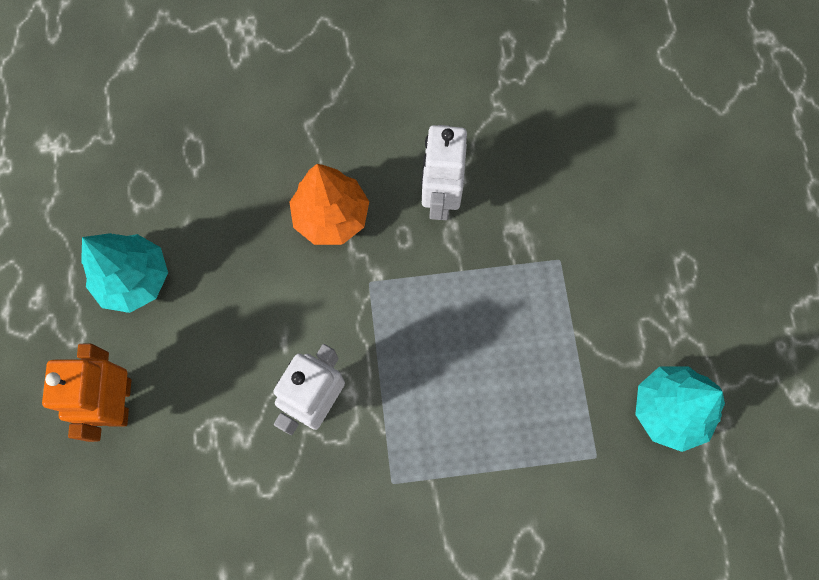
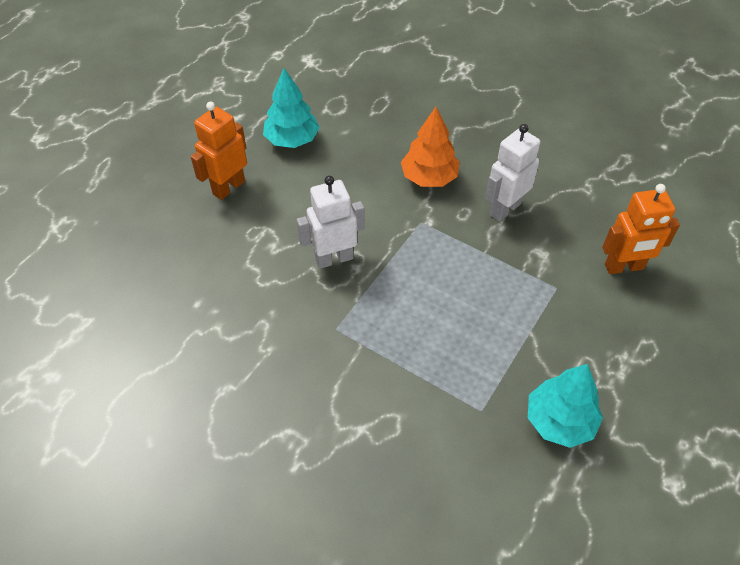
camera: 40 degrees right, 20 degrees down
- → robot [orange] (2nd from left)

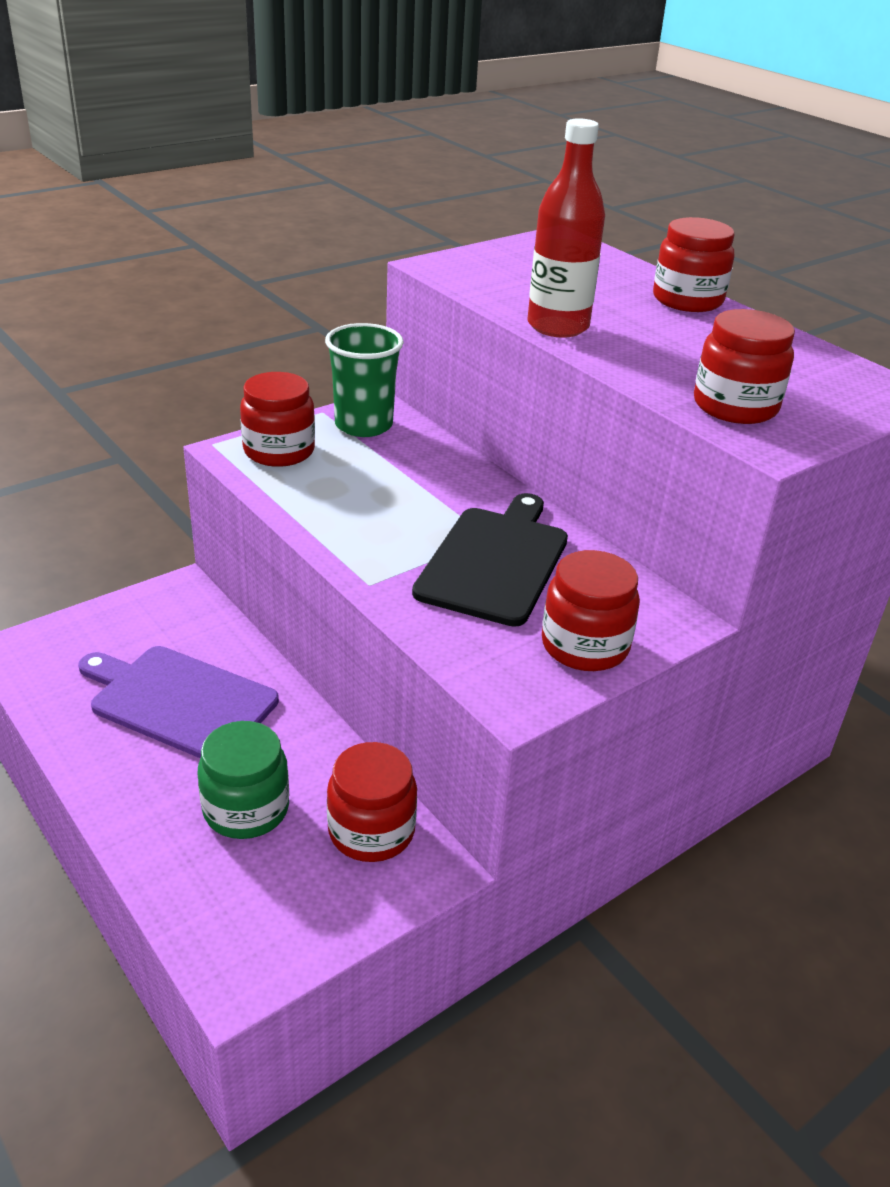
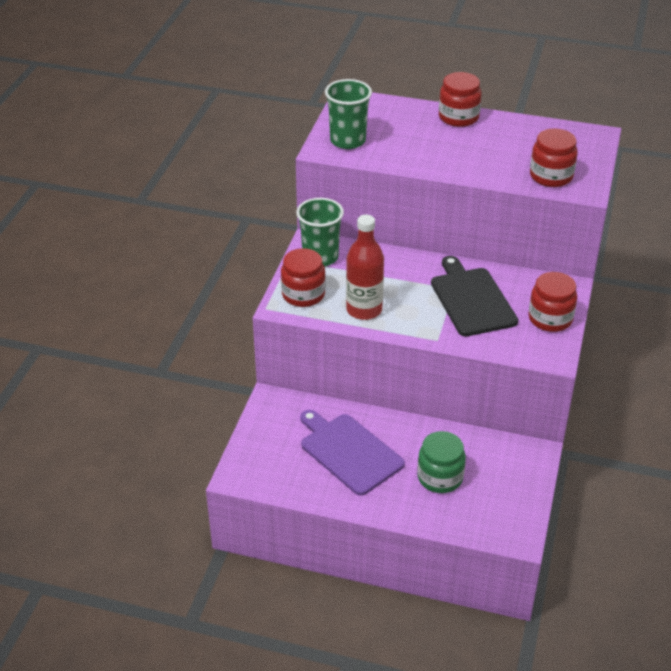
camera: 35 degrees left, 5 degrees up
bouteille [rouge], moved
planche à découper [violet], 60 degrees clockwise
bocal [rouge] (2nd from left) → -
- → gobelet [vert] (2nd from left)

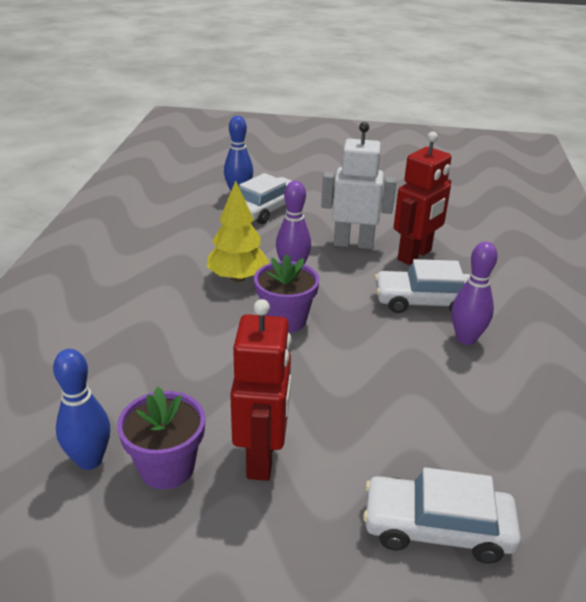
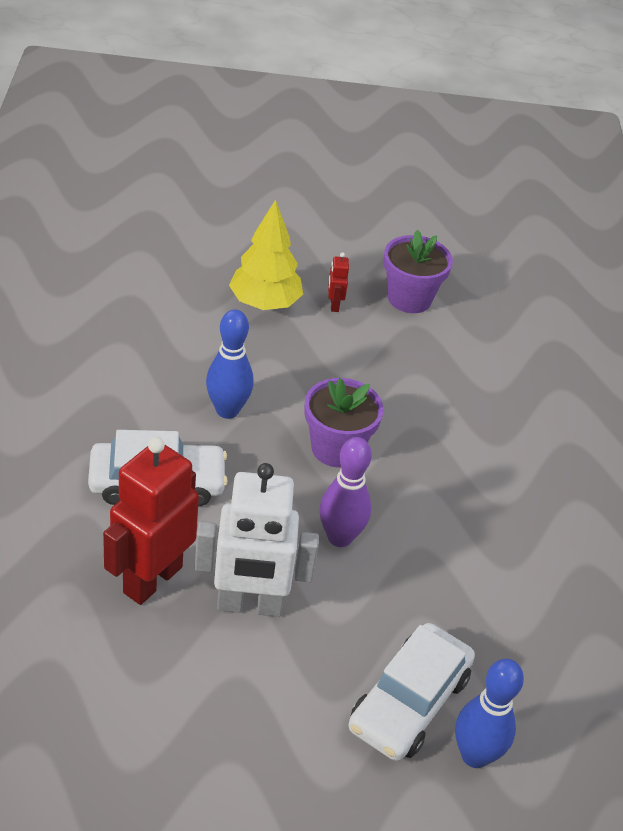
camera: 170 degrees right, 10 degrees up
arbre [jaune], moved
quille [violet] (2nd from left) → -
robot [rouge] (1st from left in the first image) → robot [rouge] (2nd from left), x0.41
quille [bleu] (1st from left), moved
voiture [blanc] (3rd from left) → -

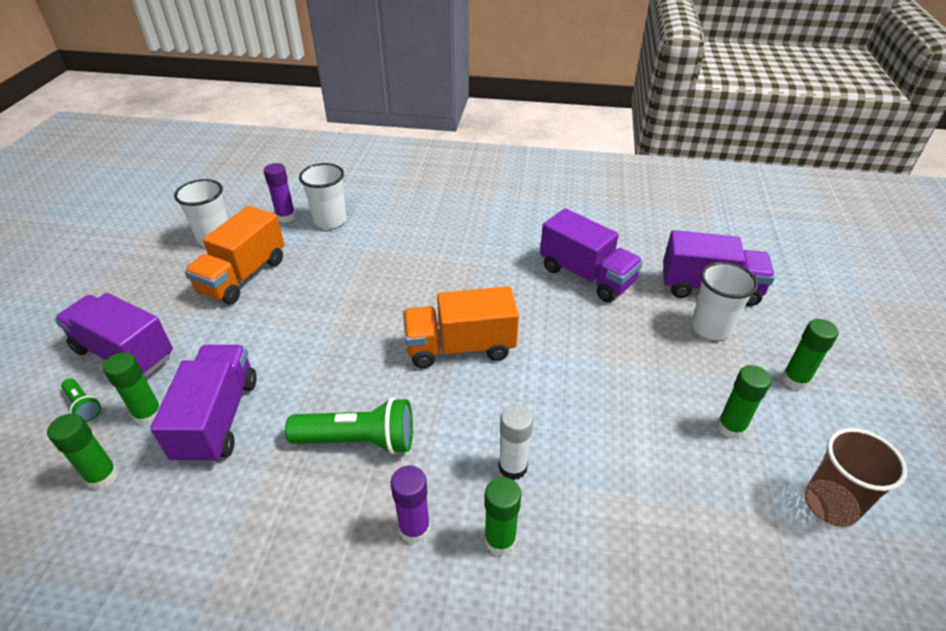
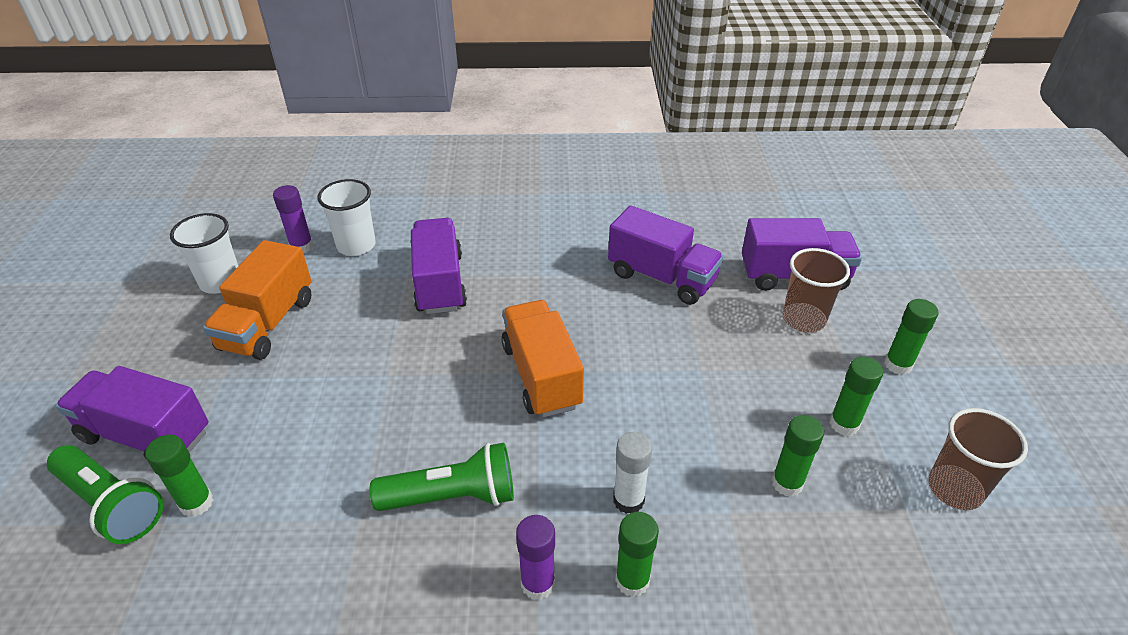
camera: 10 degrees left, 0 degrees up
gobelet [blanc] (3rd from left) → gobelet [marron] (1st from left)
camion [orange] (2nd from left), 90 degrees clockwise
camion [violet] (2nd from left), moved
lampe de poche [vert] (1st from left), x1.99
bâton de colle [vert] (1st from left in the first image) → bâton de colle [vert] (3rd from left), moved

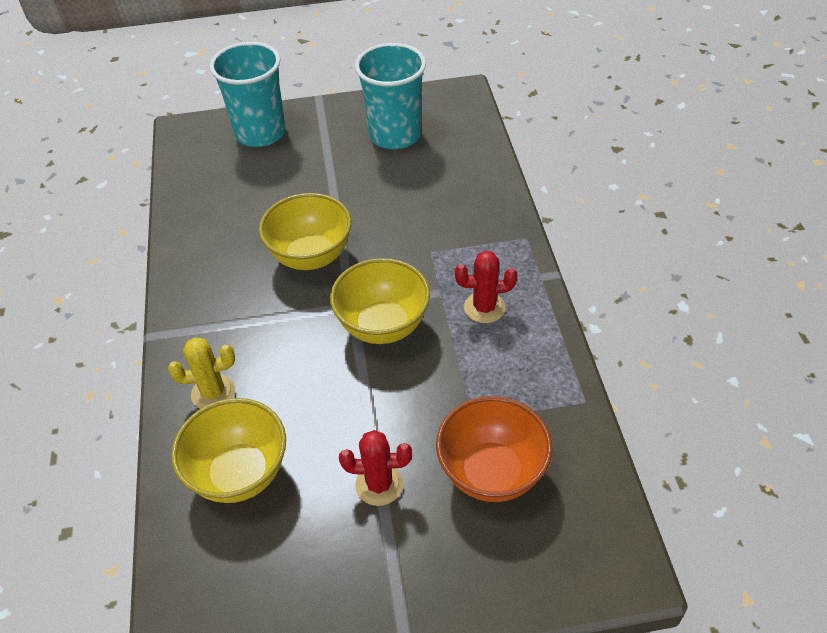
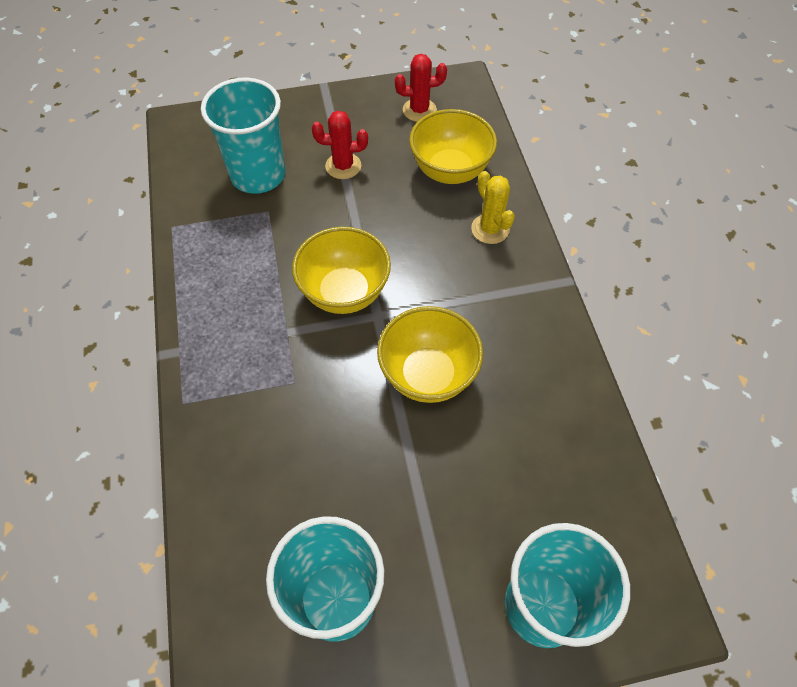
camera: 175 degrees right, 10 degrees up
cactus [rouge] (2nd from left), moved
cactus [jaune], 75 degrees clockwise
bol [orange] → gobelet [turquoise] (1st from left)

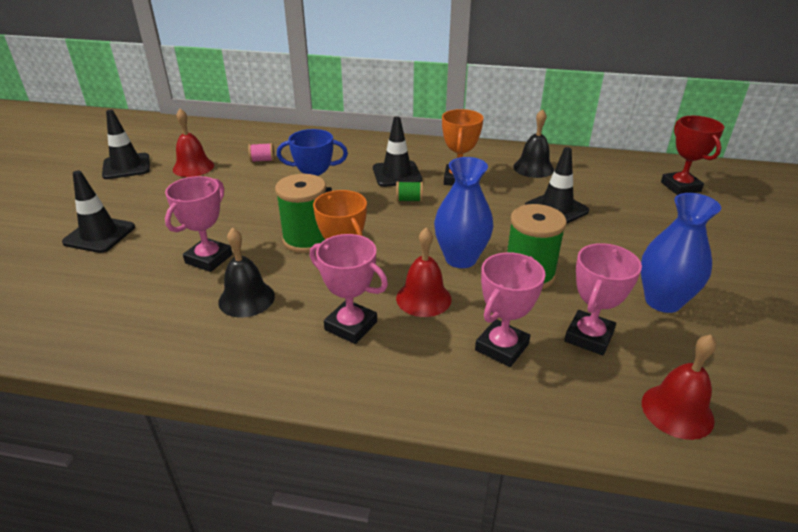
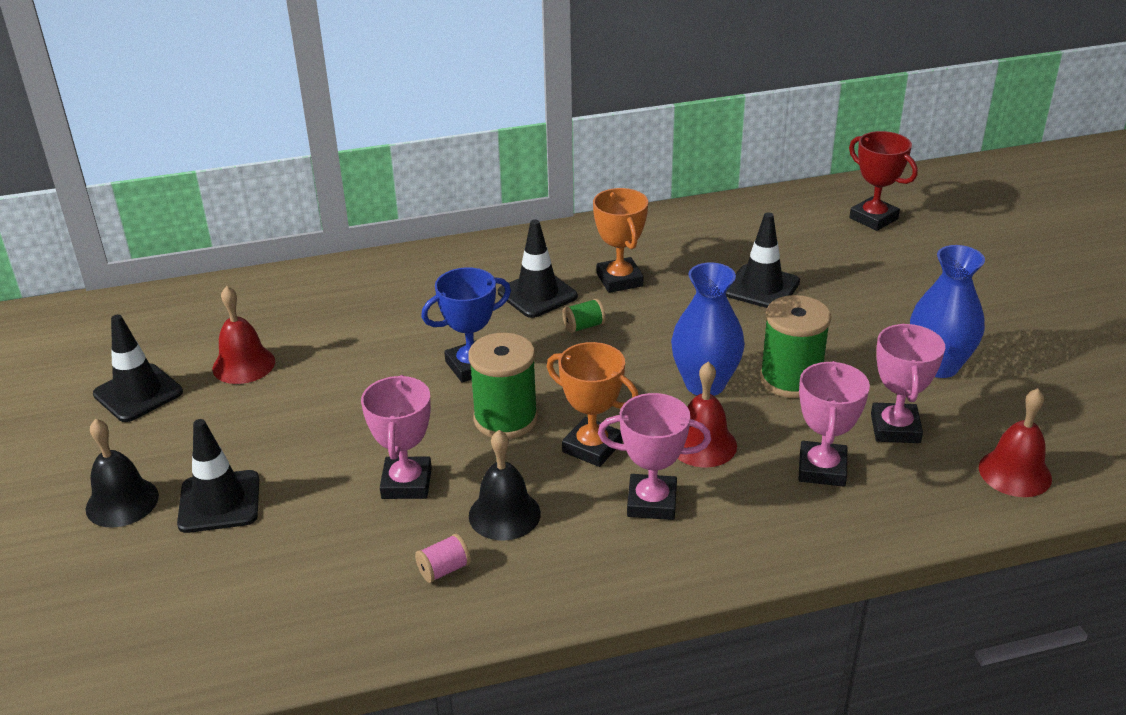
camera: 25 degrees left, 0 degrees up
cloche [noir] (2nd from left in the first image) → cloche [noir] (1st from left), moved
bobine [rose], moved

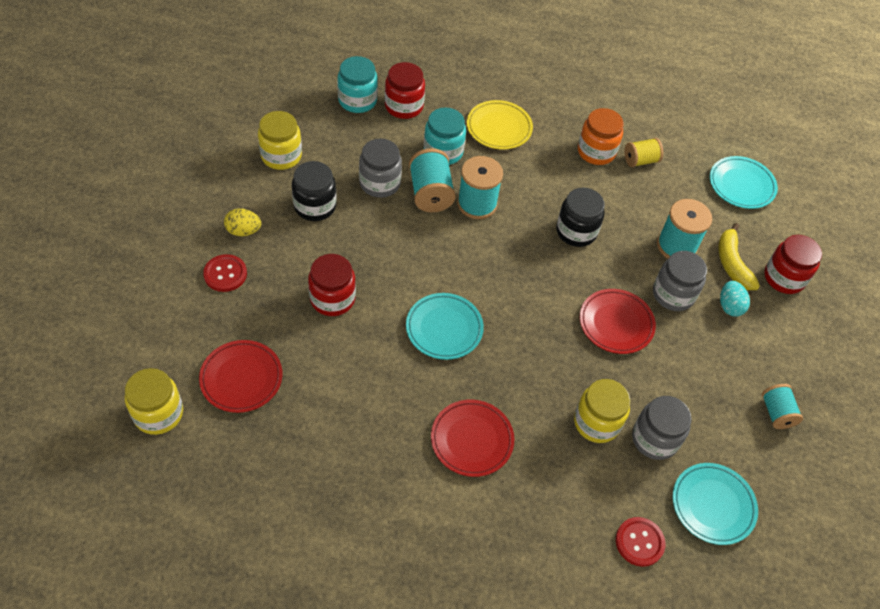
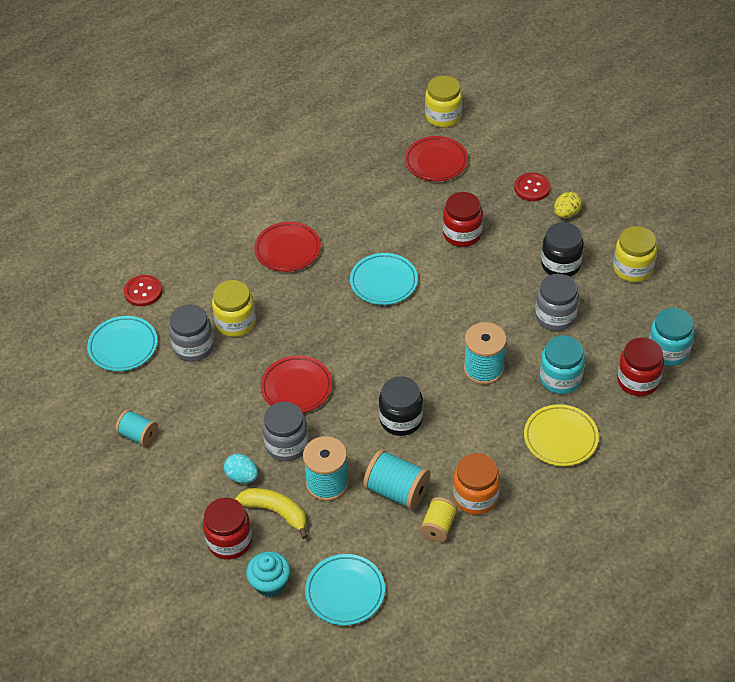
camera: 135 degrees right, 5 degrees down
bobine [turquoise] (1st from left in the first image) → bobine [turquoise] (3rd from left), moved
- → muffin [turquoise]

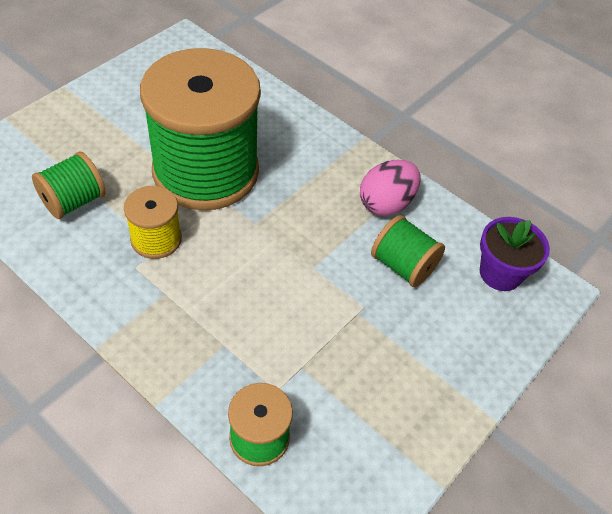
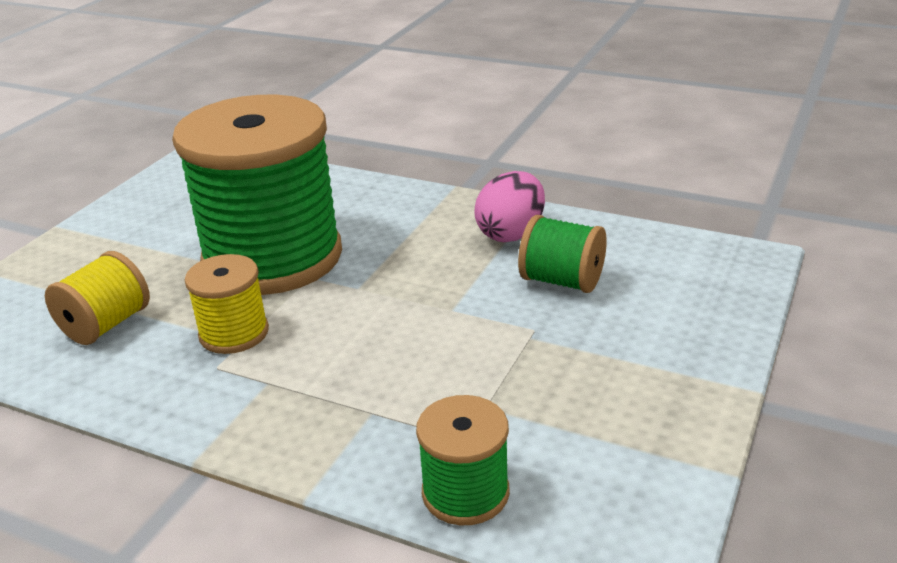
camera: 10 degrees left, 20 degrees down
bobine [vert] (1st from left) → bobine [jaune] (1st from left)
pot de fleurs [violet] → -

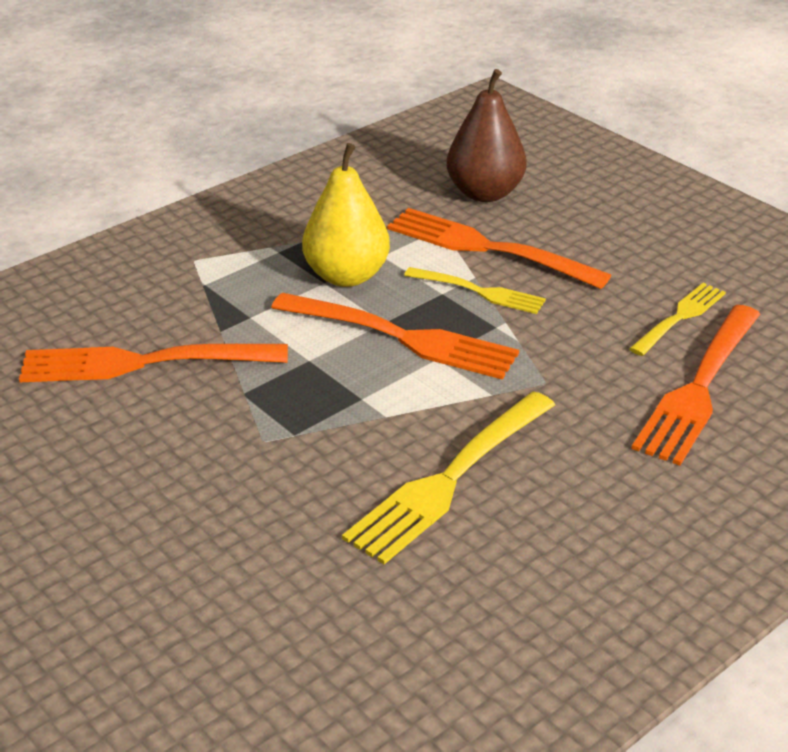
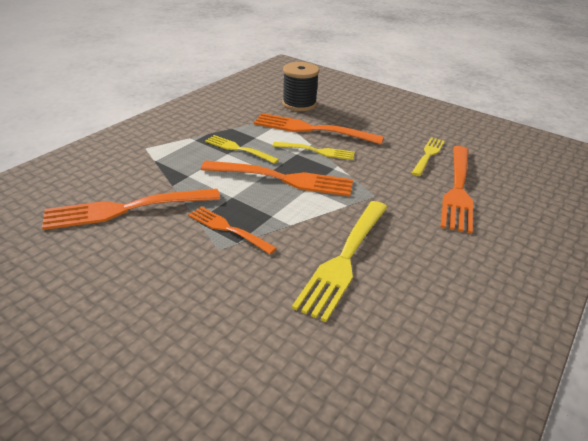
camera: 15 degrees left, 0 degrees up
poire [marron] → bobine [noir]
poire [jaune] → fourchette [jaune] (1st from left)
- → fourchette [orange] (2nd from left)

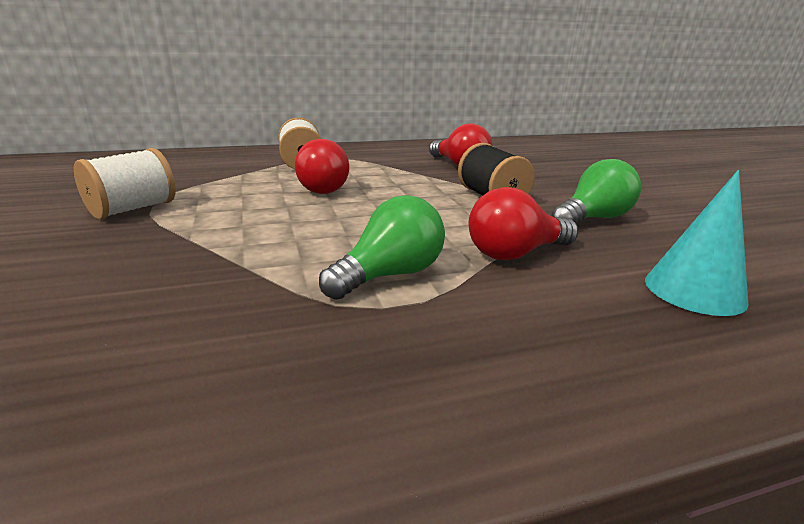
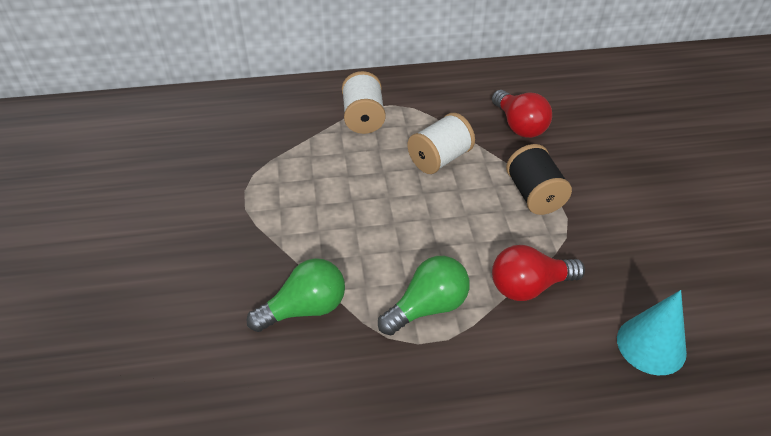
camera: 10 degrees right, 20 degrees up
ampoule [rouge] (1st from left) → -
bobine [blanc] (1st from left in the first image) → bobine [blanc] (2nd from left), moved
ampoule [vert] (2nd from left in the first image) → ampoule [vert] (1st from left), moved

